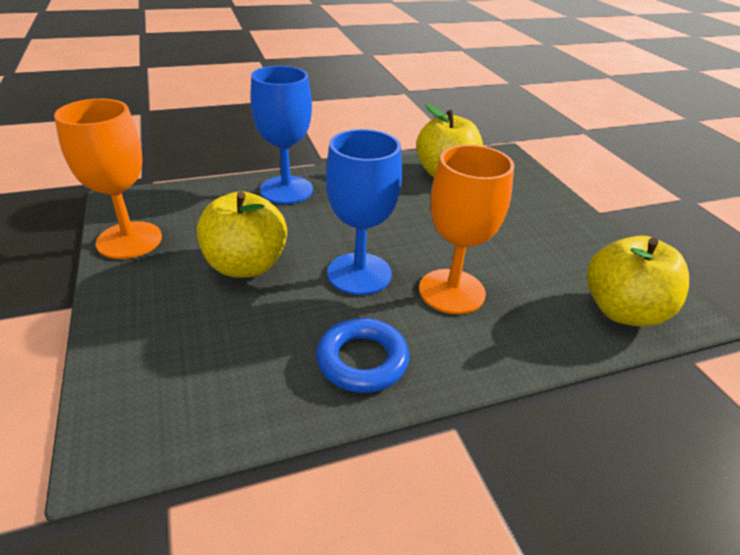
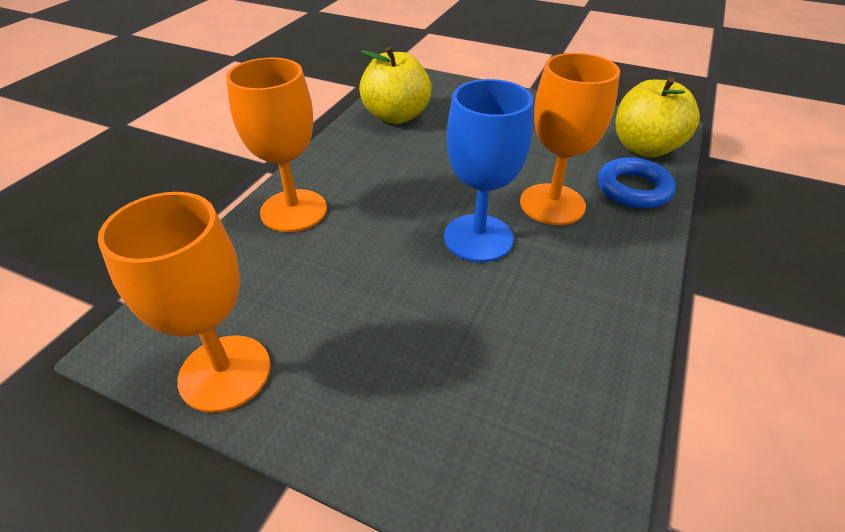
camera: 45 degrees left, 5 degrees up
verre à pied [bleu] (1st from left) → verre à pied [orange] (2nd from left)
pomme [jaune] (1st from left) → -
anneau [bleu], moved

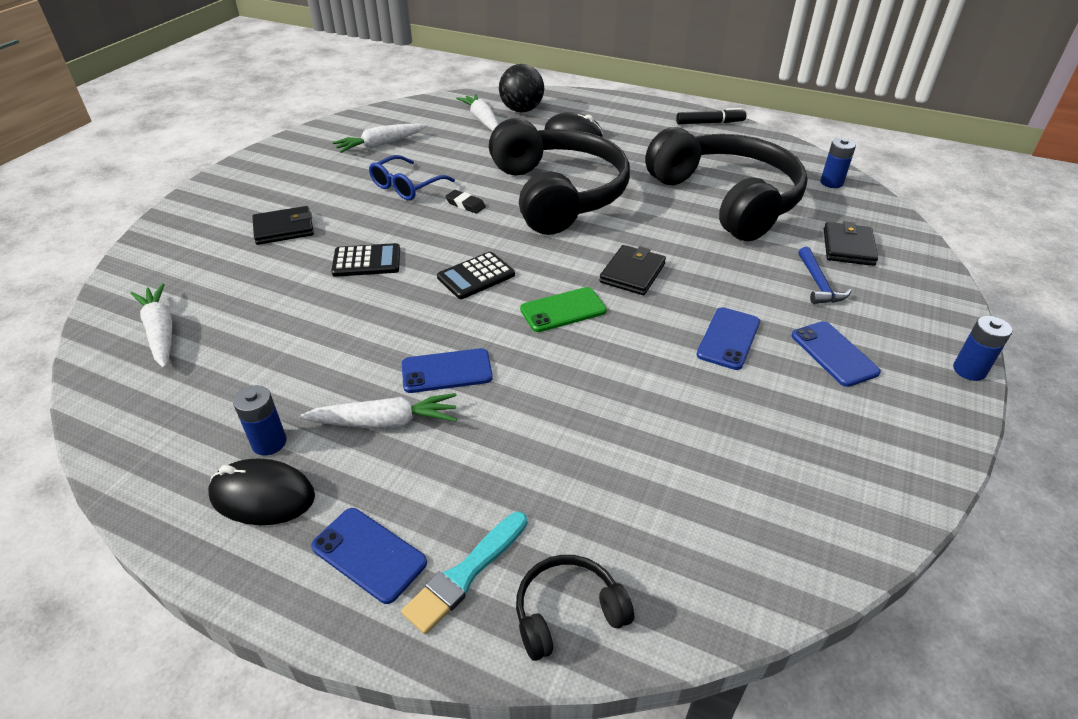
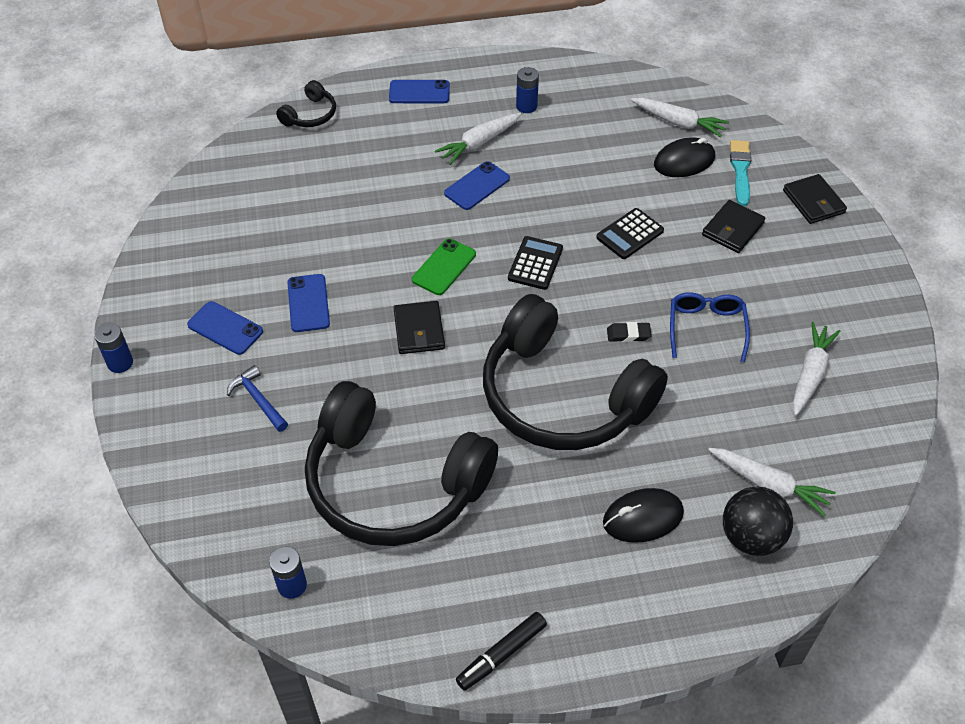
camera: 145 degrees right, 10 degrees up
portefeuille [noir] (3rd from left), moved
souris [noir] (1st from left in the first image) → souris [noir] (2nd from left), moved
pinceau [turquoise], moved

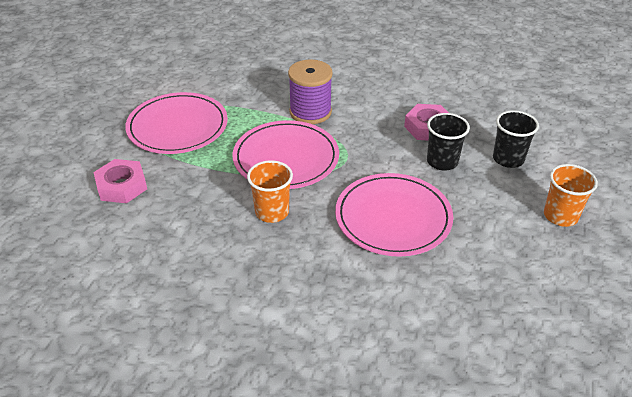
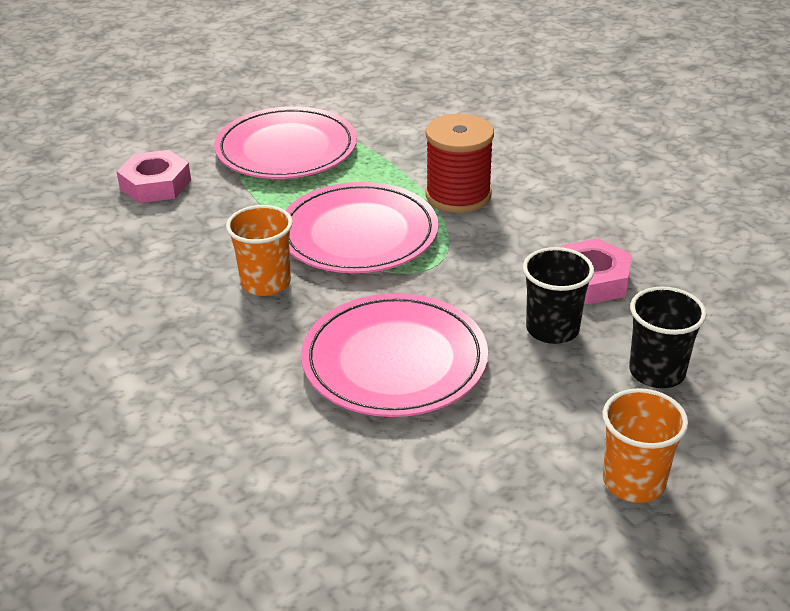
camera: 40 degrees right, 5 degrees down
bobine [violet] → bobine [rouge]

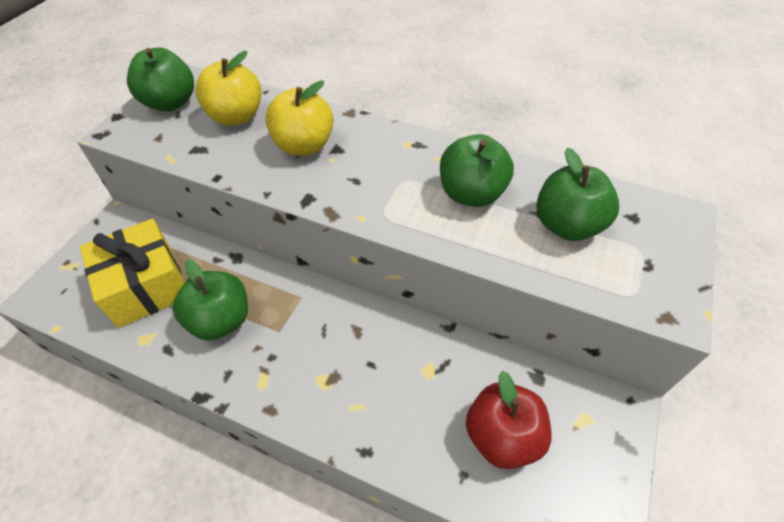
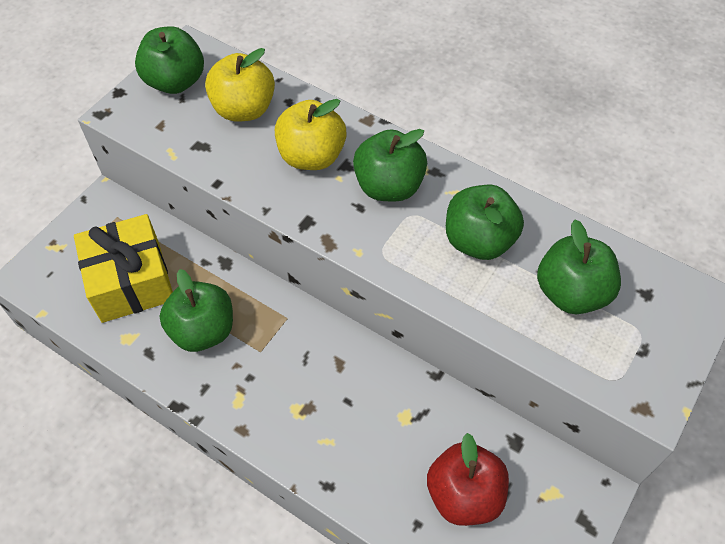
camera: 10 degrees right, 5 degrees up
- → pomme [vert] (3rd from left)

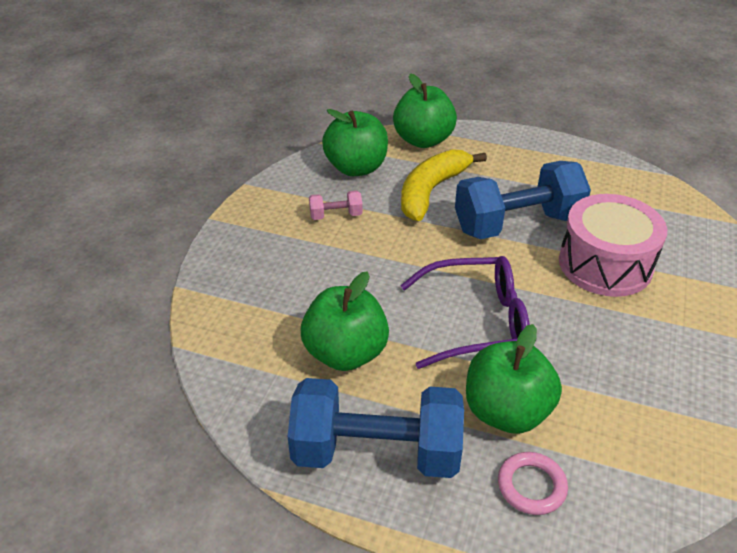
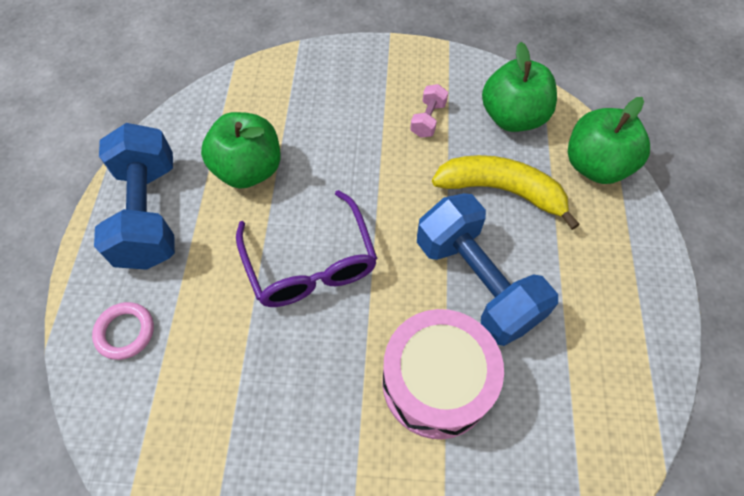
camera: 75 degrees right, 20 degrees up
haltère [rose], 45 degrees clockwise
pomme [vert] (4th from left) → -

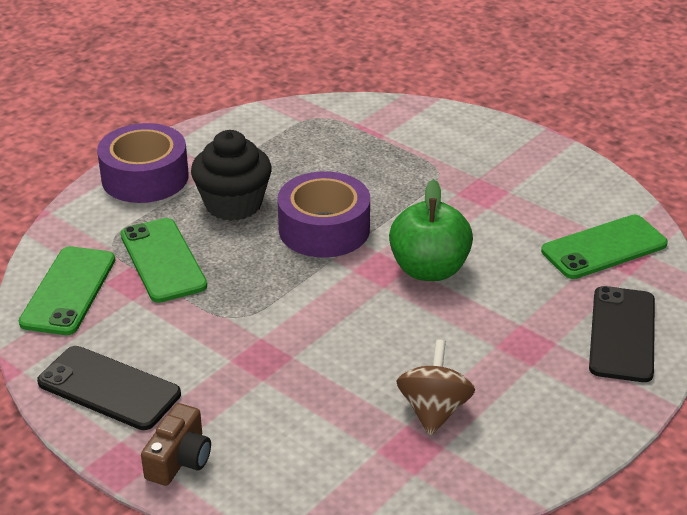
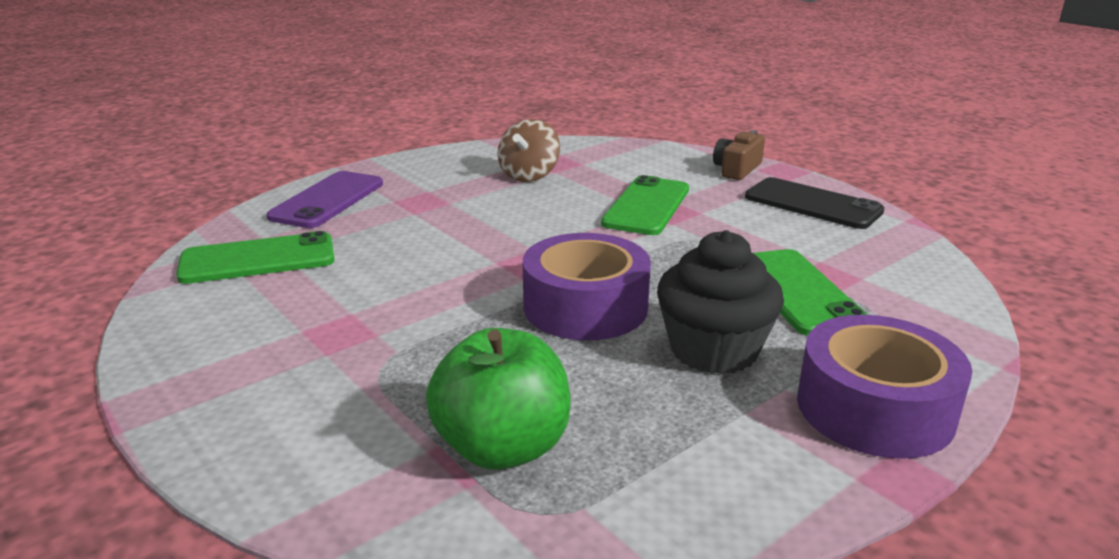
camera: 170 degrees left, 10 degrees down
pomme [vert], moved
téléphone [vert] (1st from left in the first image) → téléphone [vert] (2nd from left), moved
téléphone [noir] (2nd from left) → téléphone [violet]

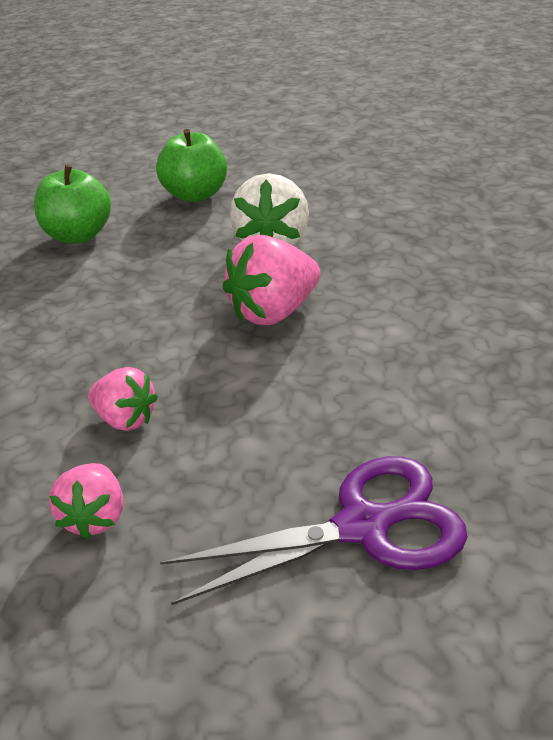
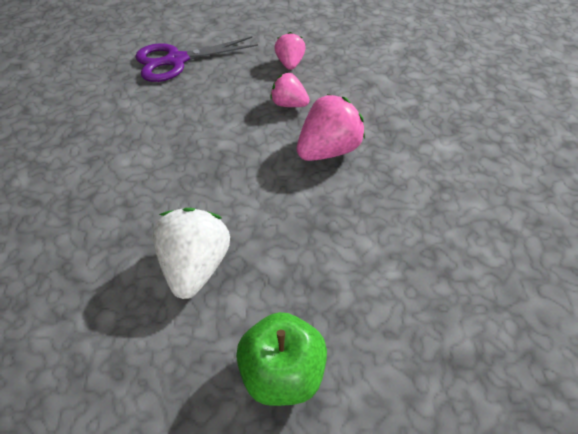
camera: 175 degrees right, 15 degrees up
pomme [vert] (1st from left) → -
fraise [rose] (3rd from left), moved

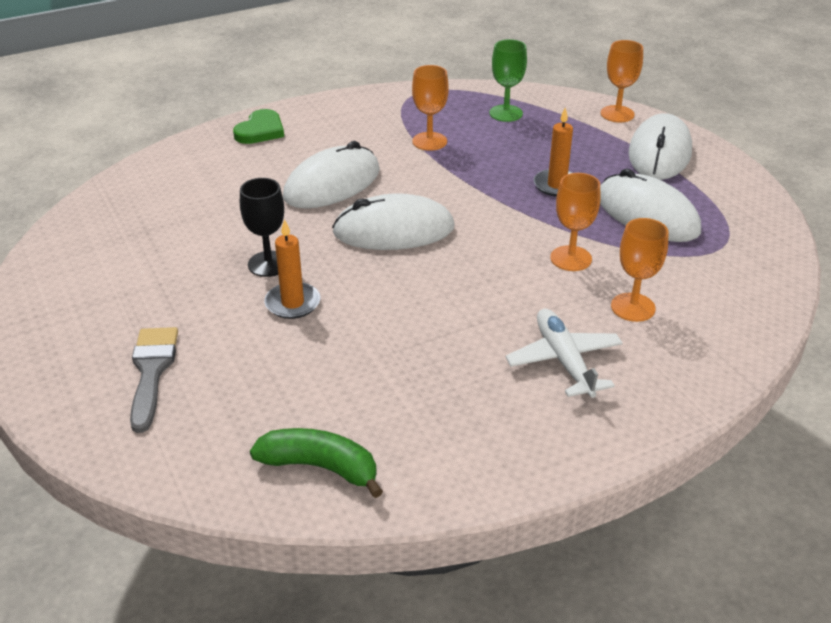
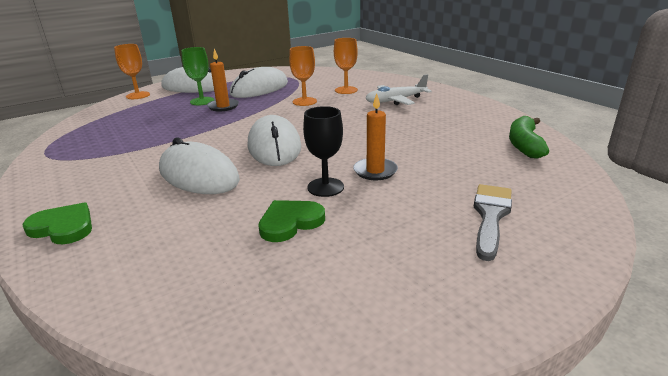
camera: 95 degrees left, 10 degrees down
verre à pied [vert], moved
verre à pied [orange] (1st from left) → -
pinceau [gris], 120 degrees clockwise
- → cœur [vert] (2nd from left)

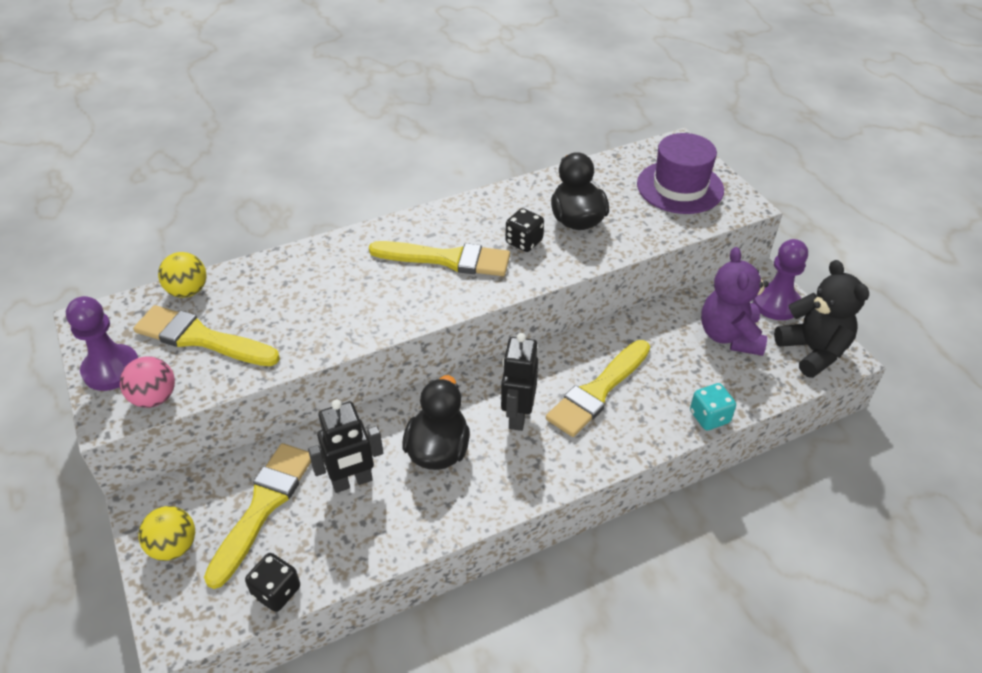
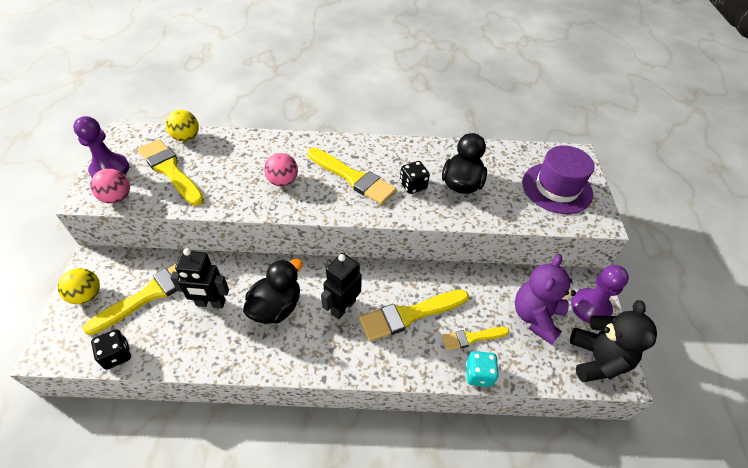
camera: 25 degrees right, 5 degrees up
- → balle [rose] (2nd from left)
- → pinceau [jaune] (5th from left)

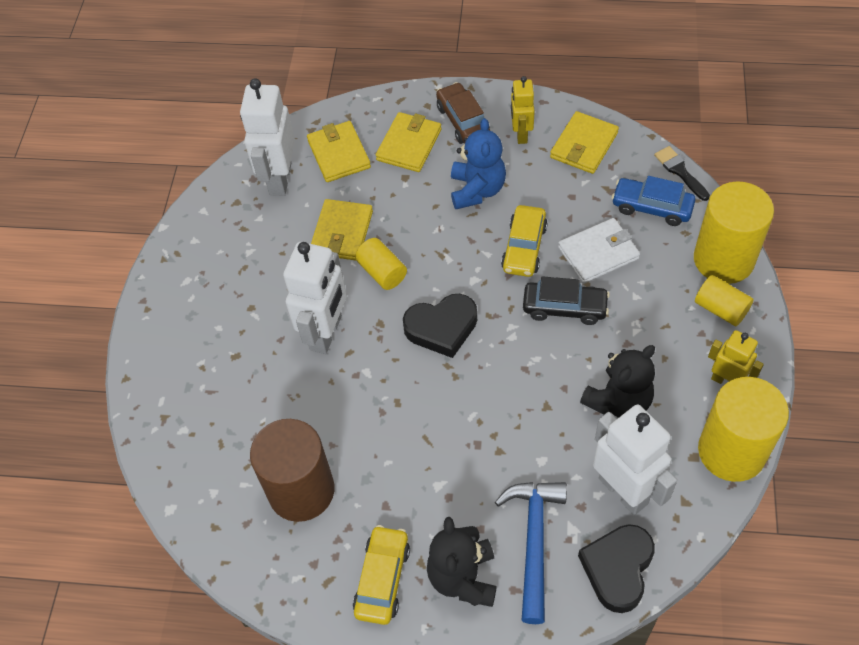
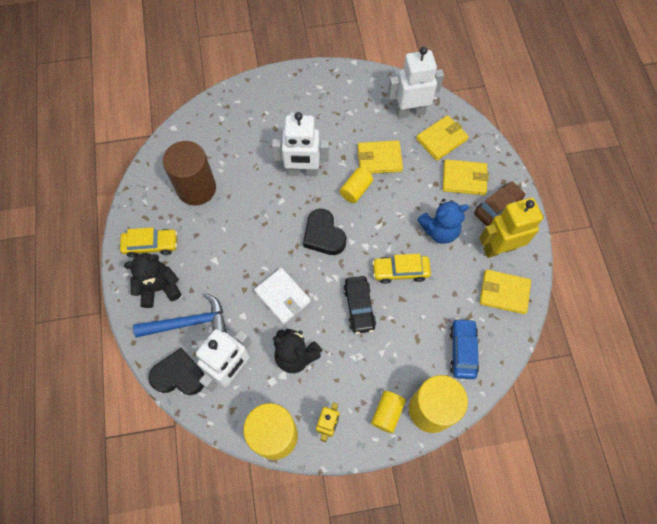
camera: 70 degrees right, 10 degrees up
robot [jaune] (1st from left in the first image) → robot [jaune] (2nd from left), x1.71
pinceau [noir] → -
portefeuille [blanc], moved

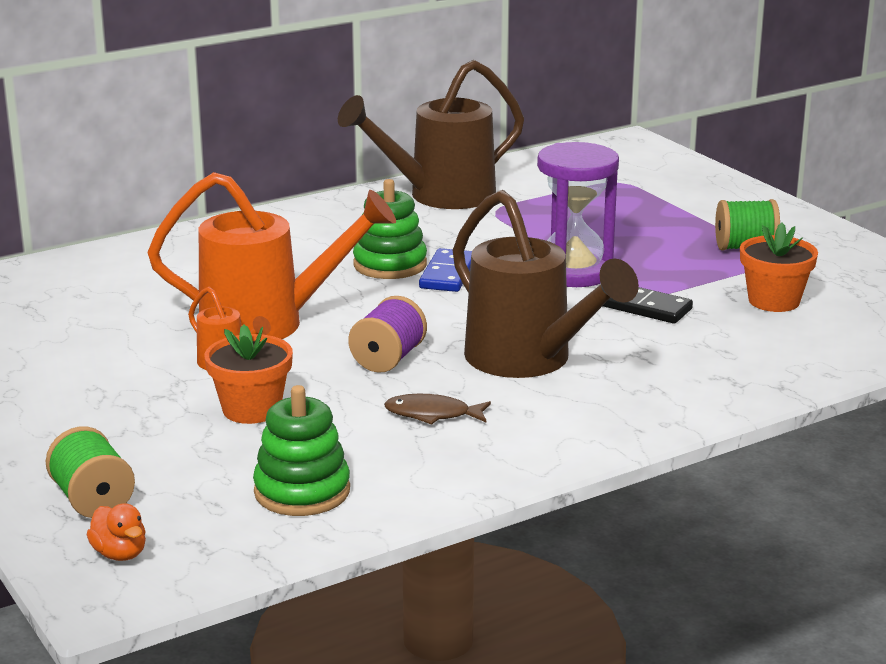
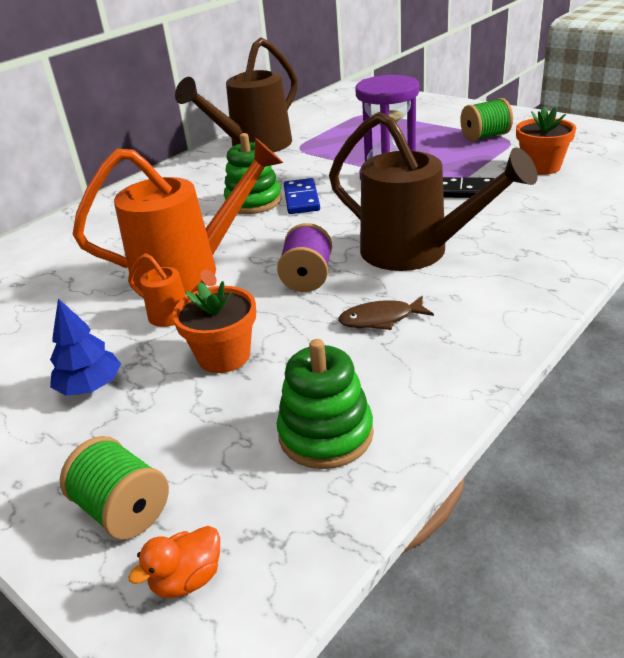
camera: 15 degrees left, 10 degrees up
canard [orange], 105 degrees clockwise
- → arbre [bleu]

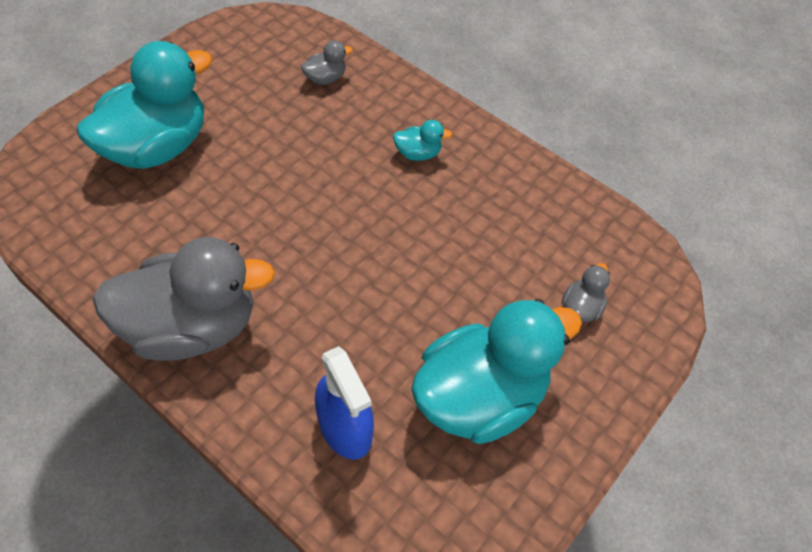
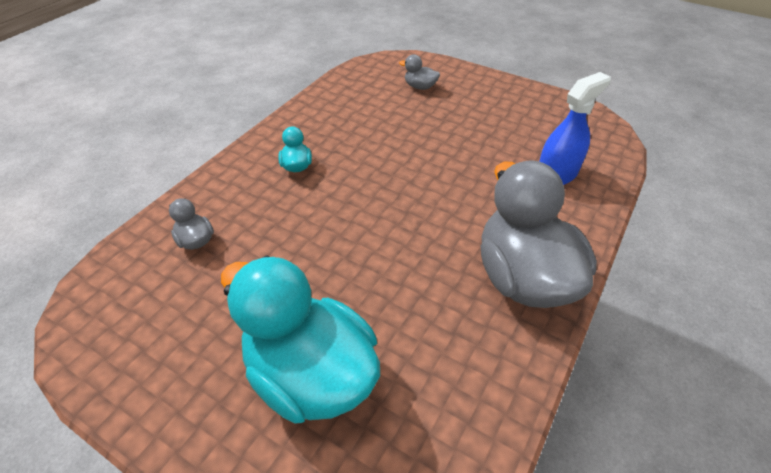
camera: 95 degrees left, 10 degrees down
canard [turquoise] (3rd from left) → -

